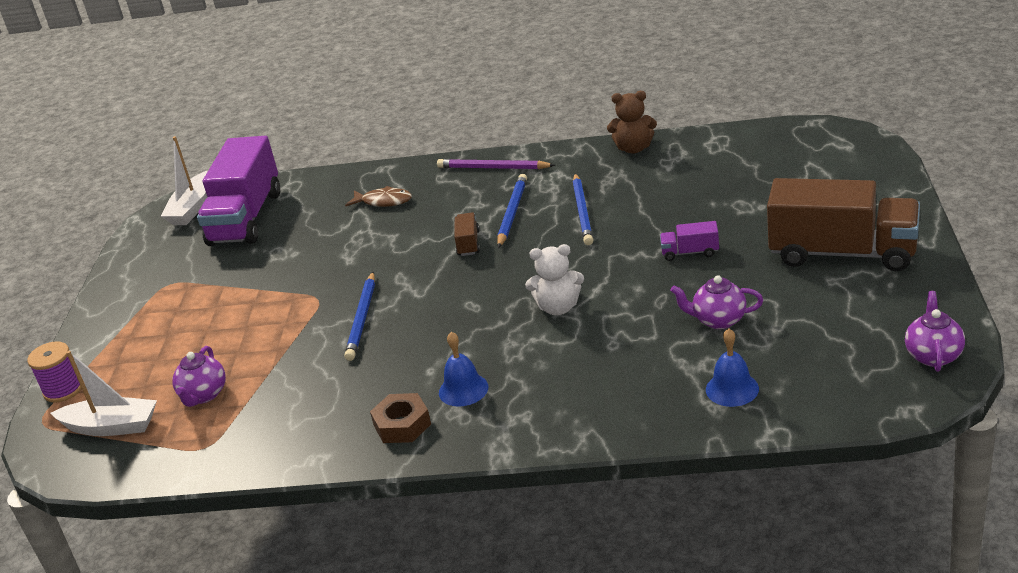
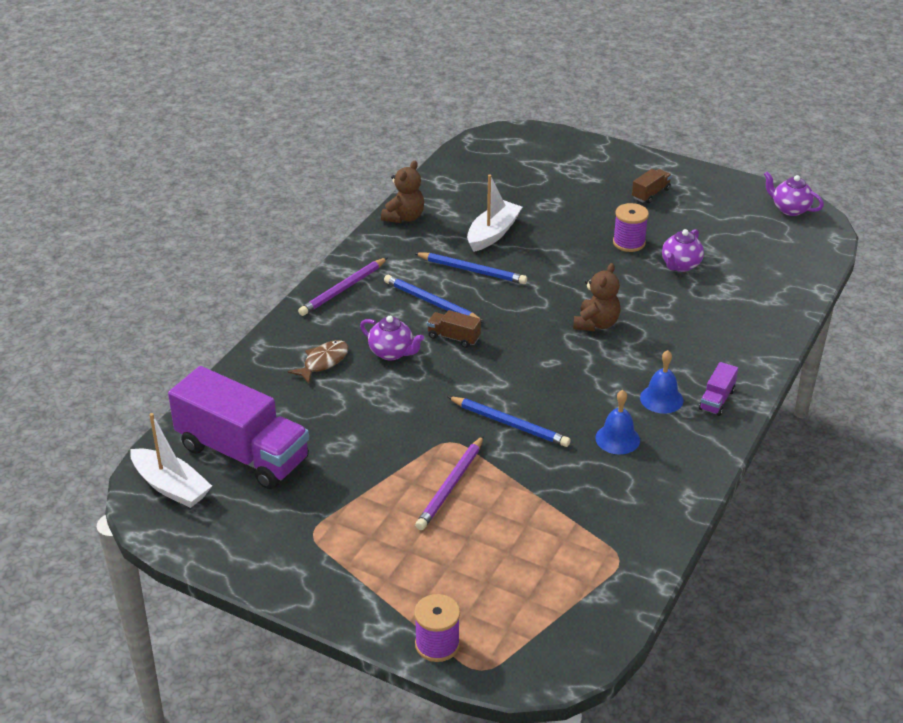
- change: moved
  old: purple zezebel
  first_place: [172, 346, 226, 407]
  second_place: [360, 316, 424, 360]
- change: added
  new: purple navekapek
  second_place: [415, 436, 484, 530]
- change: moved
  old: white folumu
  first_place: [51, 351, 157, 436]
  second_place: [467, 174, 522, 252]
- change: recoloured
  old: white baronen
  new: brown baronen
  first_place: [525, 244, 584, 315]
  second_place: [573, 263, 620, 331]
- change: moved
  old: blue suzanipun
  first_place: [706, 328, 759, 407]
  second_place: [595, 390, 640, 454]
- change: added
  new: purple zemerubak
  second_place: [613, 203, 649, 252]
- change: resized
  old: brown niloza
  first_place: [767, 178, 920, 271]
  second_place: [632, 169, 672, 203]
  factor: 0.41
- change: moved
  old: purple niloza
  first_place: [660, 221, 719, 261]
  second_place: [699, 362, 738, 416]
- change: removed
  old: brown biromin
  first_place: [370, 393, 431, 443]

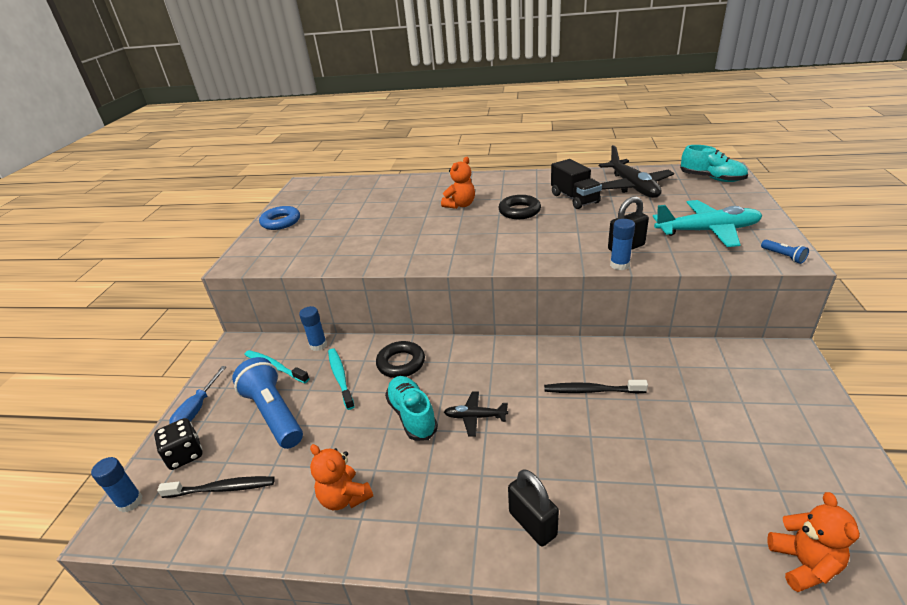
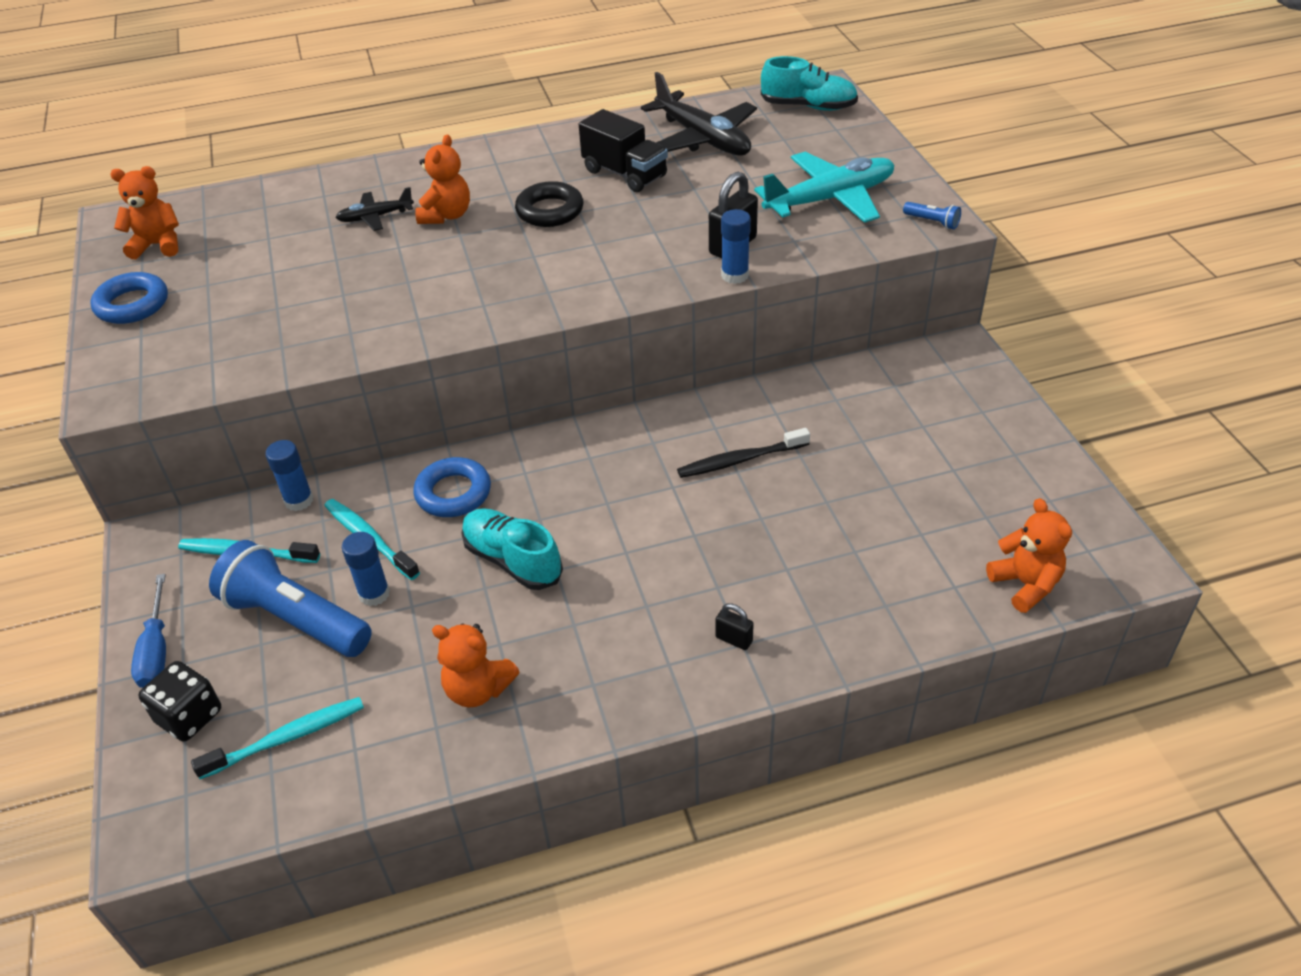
- change: added
  new: orange baronen
  second_place: [110, 166, 179, 259]
- change: recoloured
  old: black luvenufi
  new: turquoise luvenufi
  first_place: [157, 476, 275, 498]
  second_place: [191, 697, 364, 779]
- change: moved
  old: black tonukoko
  first_place: [444, 392, 508, 436]
  second_place: [335, 187, 414, 231]
- change: moved
  old: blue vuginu
  first_place: [91, 457, 143, 512]
  second_place: [342, 532, 390, 606]
- change: recoloured
  old: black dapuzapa
  new: blue dapuzapa
  first_place: [376, 341, 425, 378]
  second_place: [414, 457, 491, 517]
- change: resized
  old: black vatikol
  first_place: [508, 469, 559, 547]
  second_place: [715, 603, 754, 650]
  factor: 0.55

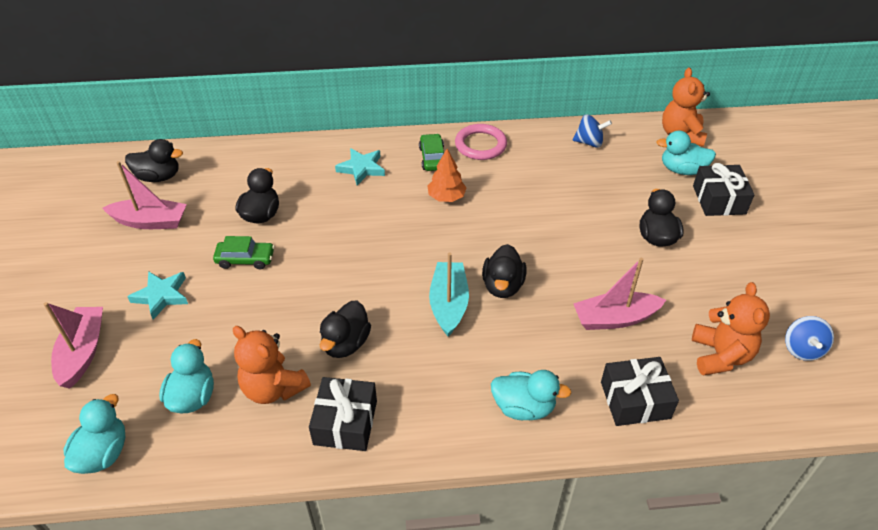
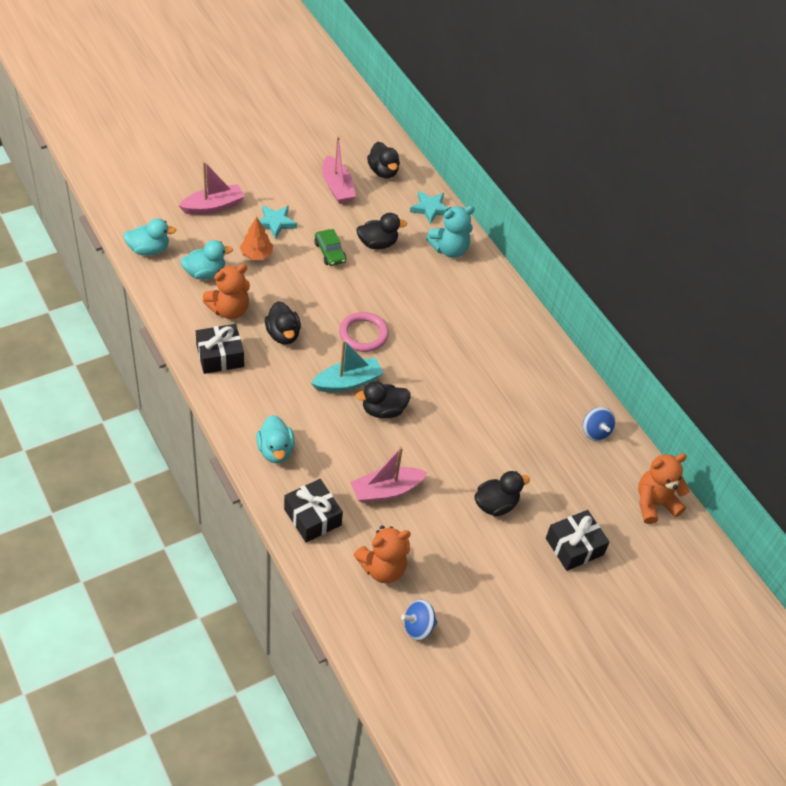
- change: turned
  old: orange baronen
  first_place: [233, 326, 311, 404]
  second_place: [203, 264, 250, 319]
  degrees: -135
- change: moved
  old: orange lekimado
  first_place: [428, 149, 466, 202]
  second_place: [240, 217, 273, 260]
- change: turned
  old: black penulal
  first_place: [320, 300, 371, 358]
  second_place: [265, 301, 301, 344]
  degrees: -105
- change: moved
  old: pink dapuzapa
  first_place: [455, 124, 507, 160]
  second_place: [339, 312, 389, 352]
- change: turned
  old: pink folumu
  first_place: [573, 258, 666, 330]
  second_place: [351, 446, 428, 503]
  degrees: -75
- change: moved
  old: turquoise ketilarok
  first_place: [335, 148, 385, 185]
  second_place: [410, 191, 449, 225]
- change: added
  new: turquoise baronen
  second_place: [426, 206, 475, 258]
- change: removed
  old: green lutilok
  first_place: [419, 134, 444, 171]
- change: removed
  old: turquoise penulal
  first_place: [656, 131, 716, 175]

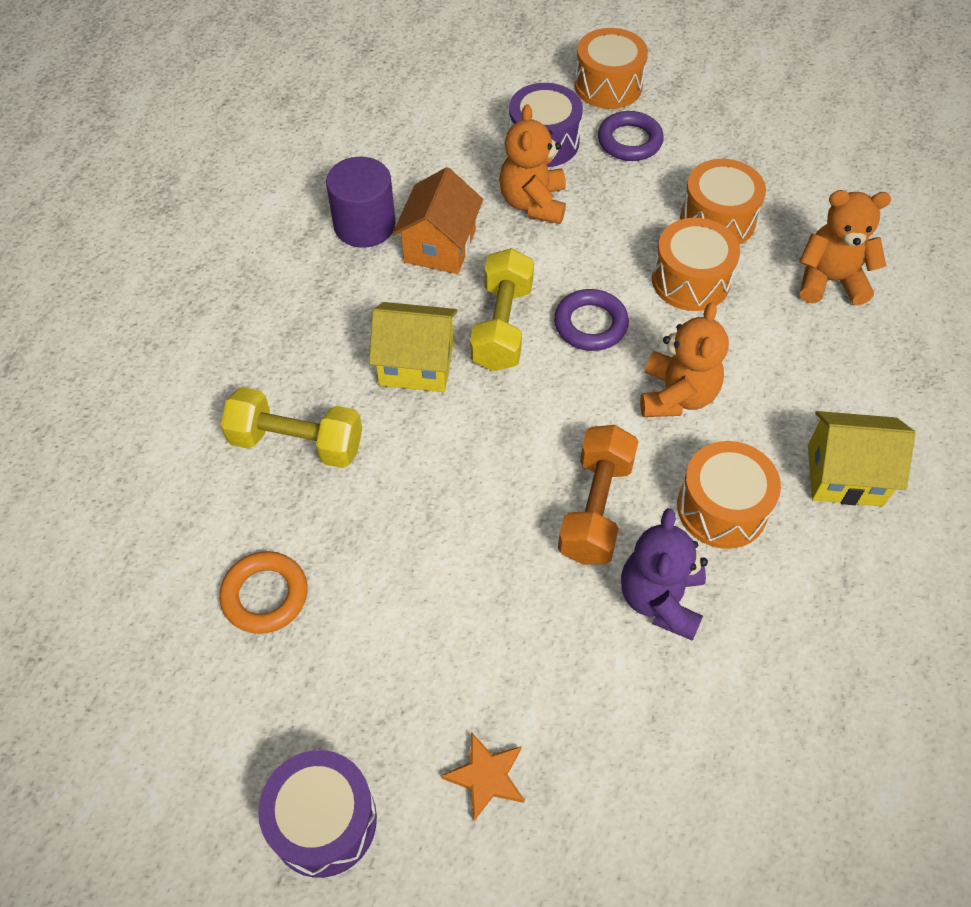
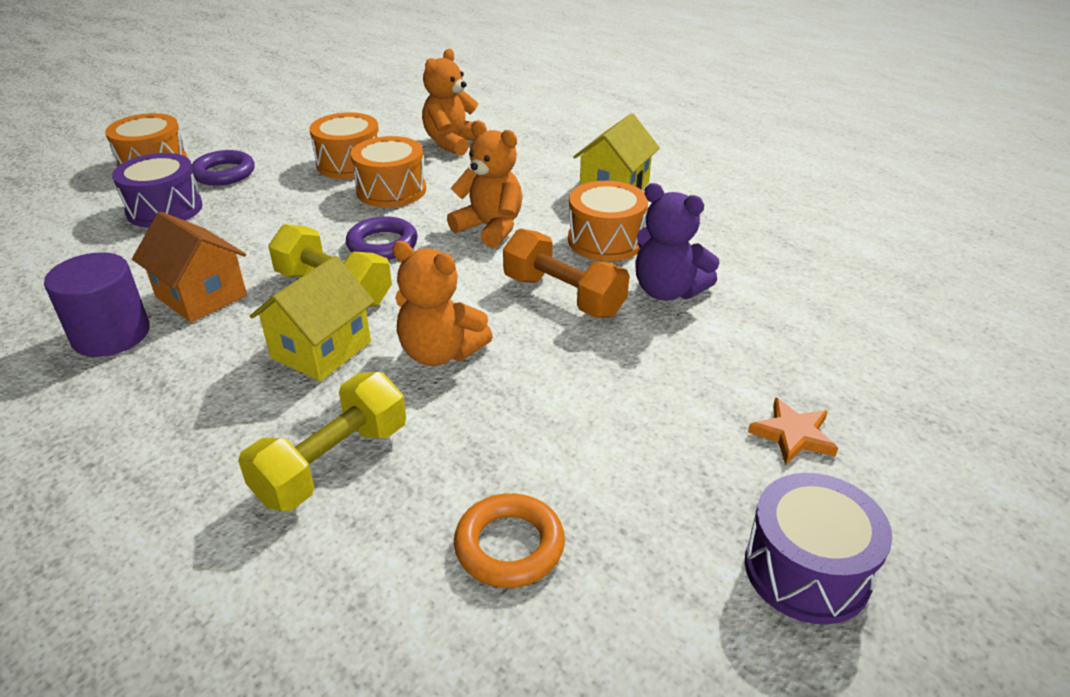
- change: moved
  old: orange baronen
  first_place: [499, 104, 566, 224]
  second_place: [392, 241, 493, 366]

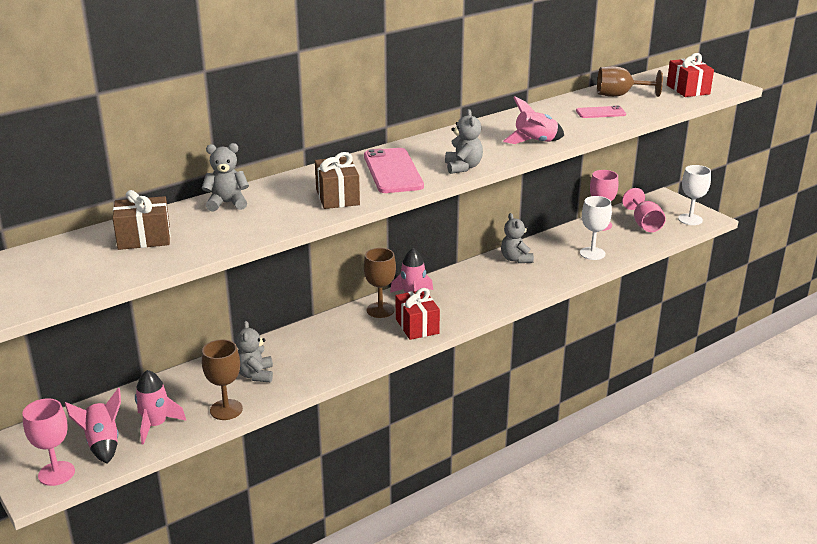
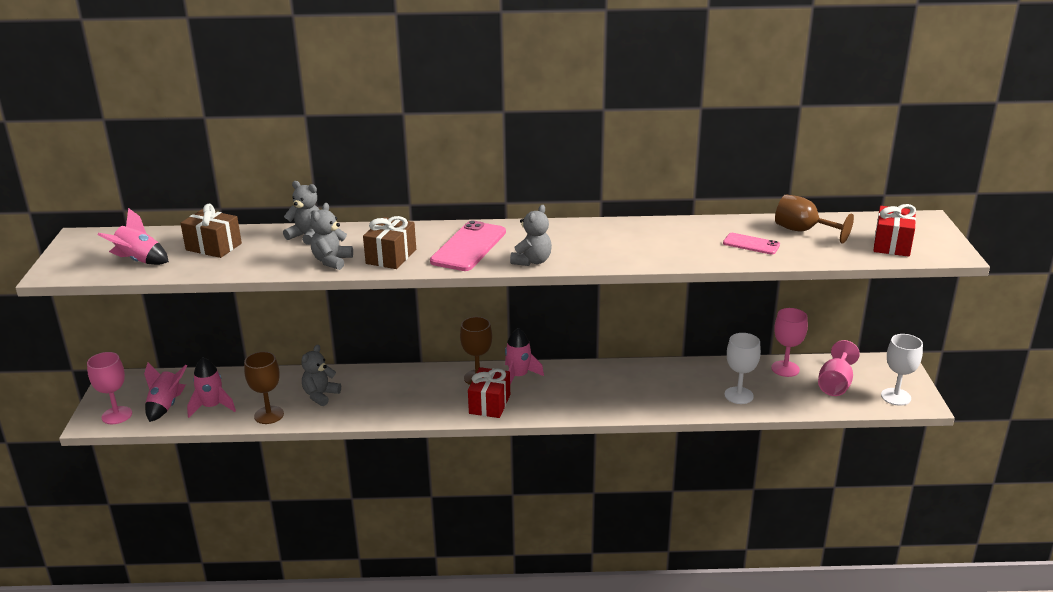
- change: moved
  old: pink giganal
  first_place: [503, 96, 564, 144]
  second_place: [97, 208, 169, 265]
- change: moved
  old: grey baronen
  first_place: [501, 213, 534, 263]
  second_place: [311, 203, 353, 270]

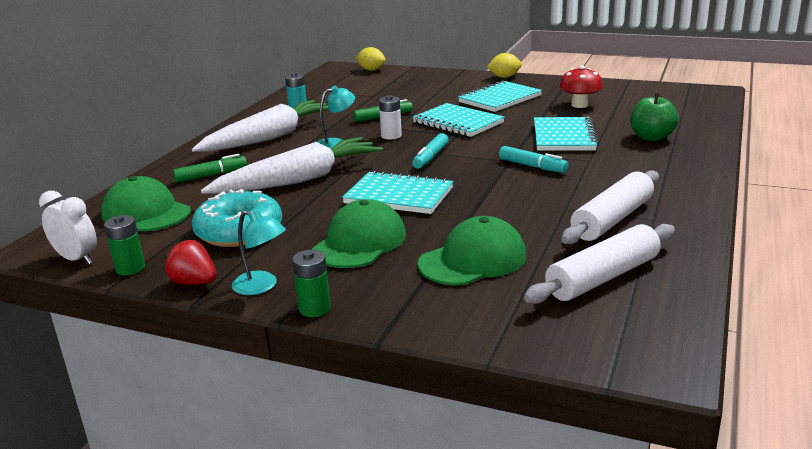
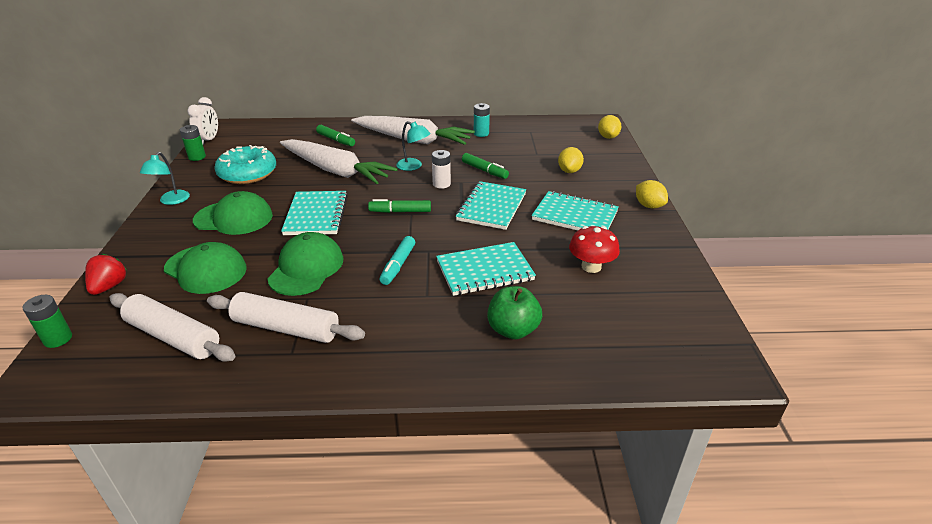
- change: moved
  old: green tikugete
  first_place: [292, 250, 331, 317]
  second_place: [23, 295, 72, 348]
- change: moved
  old: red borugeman
  first_place: [165, 240, 216, 285]
  second_place: [85, 254, 127, 295]
- change: moved
  old: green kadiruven
  first_place: [101, 176, 191, 231]
  second_place: [267, 232, 343, 296]
- change: recoloured
  old: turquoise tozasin
  new: green tozasin
  first_place: [412, 133, 449, 169]
  second_place: [368, 199, 431, 213]
- change: added
  new: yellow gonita
  second_place: [558, 147, 584, 173]

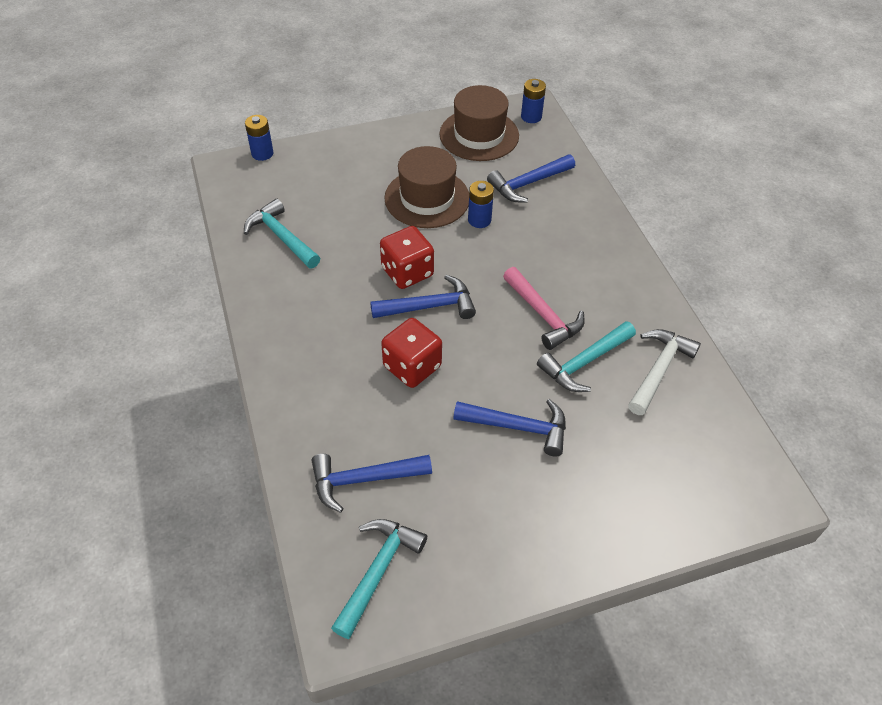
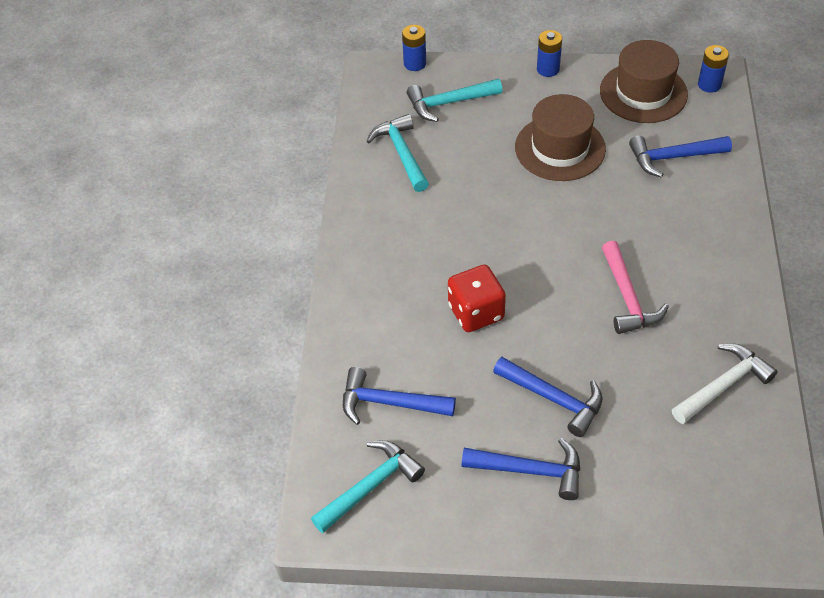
- change: moved
  old: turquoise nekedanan
  first_place: [537, 321, 636, 392]
  second_place: [407, 79, 502, 122]
- change: moved
  old: blue nekedanan
  first_place: [370, 275, 476, 319]
  second_place: [461, 438, 580, 500]
- change: moved
  old: blue tikugete
  first_place: [468, 181, 494, 228]
  second_place: [537, 30, 562, 77]
- change: removed
  old: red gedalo
  first_place: [380, 226, 434, 289]

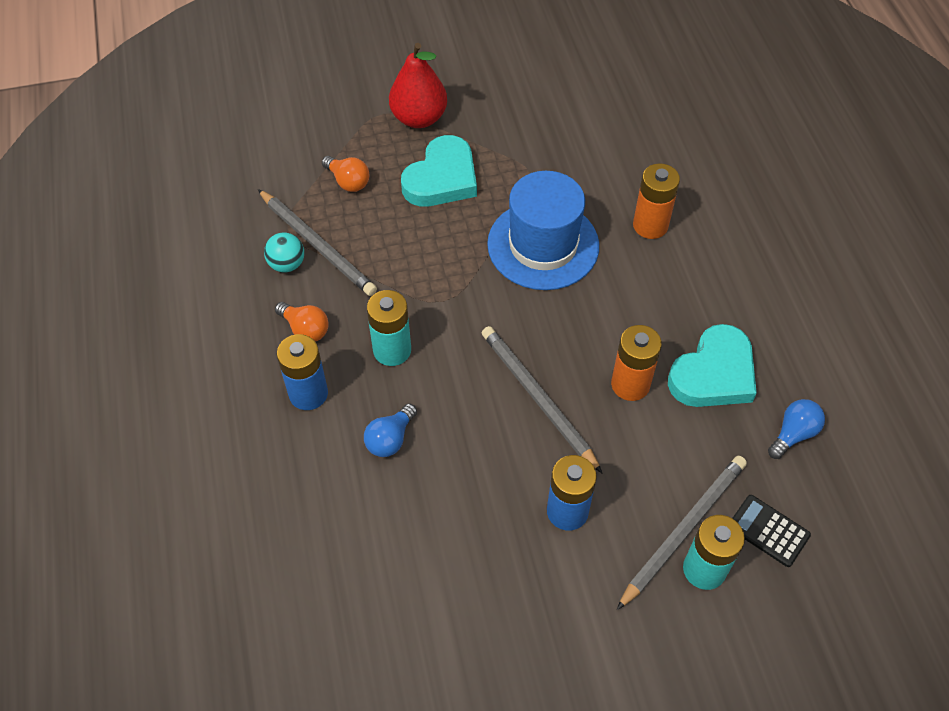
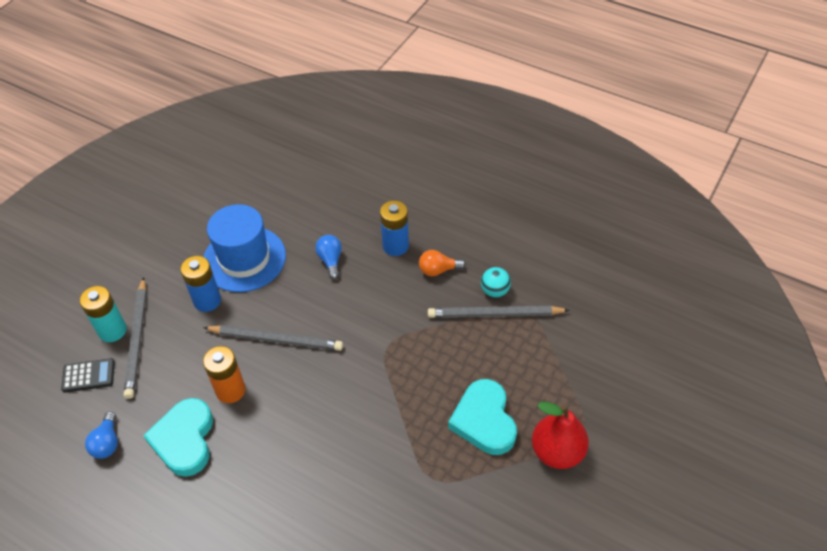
- change: moved
  old: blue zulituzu
  first_place: [487, 171, 599, 290]
  second_place: [204, 204, 286, 292]
- change: removed
  old: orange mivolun
  first_place: [322, 156, 369, 192]
- change: removed
  old: turquoise tikugete
  first_place: [367, 290, 411, 366]
- change: removed
  old: orange tikugete
  first_place: [633, 163, 680, 239]

